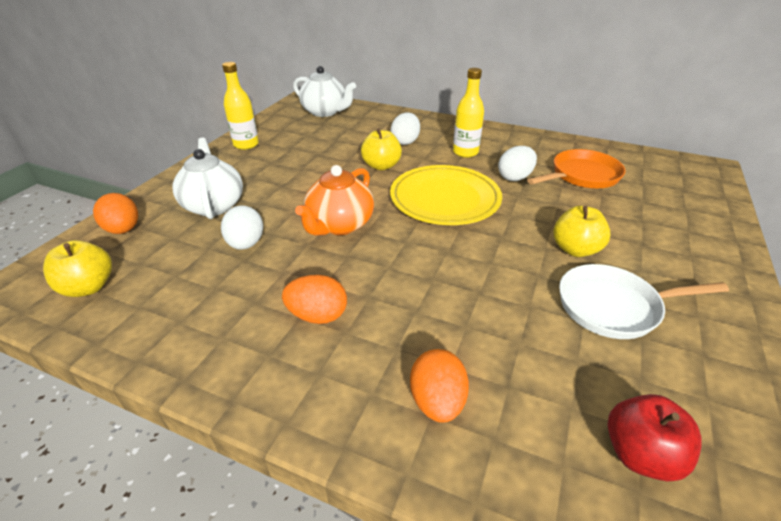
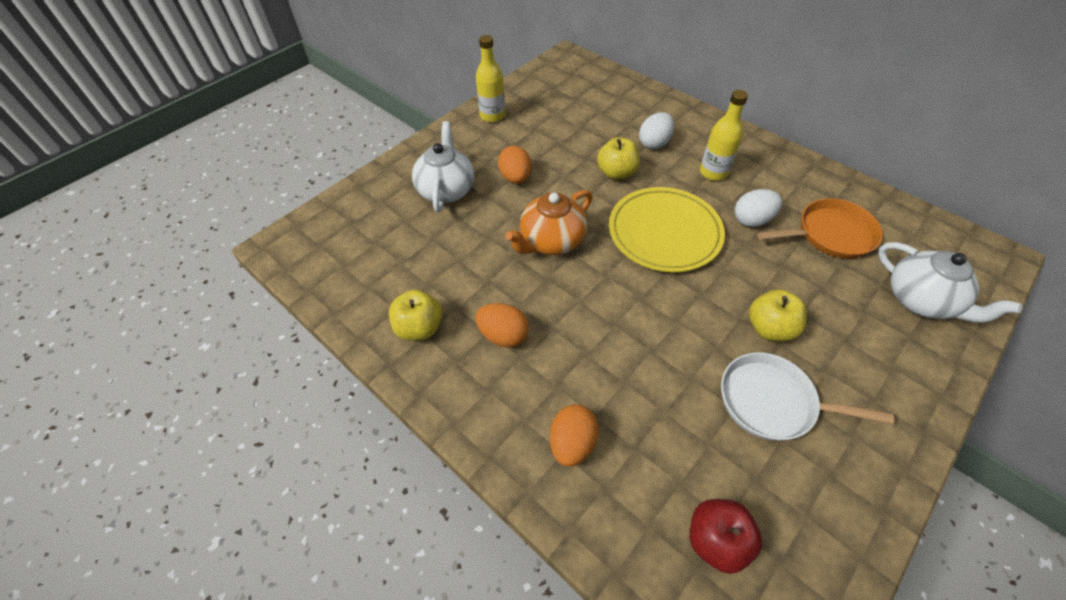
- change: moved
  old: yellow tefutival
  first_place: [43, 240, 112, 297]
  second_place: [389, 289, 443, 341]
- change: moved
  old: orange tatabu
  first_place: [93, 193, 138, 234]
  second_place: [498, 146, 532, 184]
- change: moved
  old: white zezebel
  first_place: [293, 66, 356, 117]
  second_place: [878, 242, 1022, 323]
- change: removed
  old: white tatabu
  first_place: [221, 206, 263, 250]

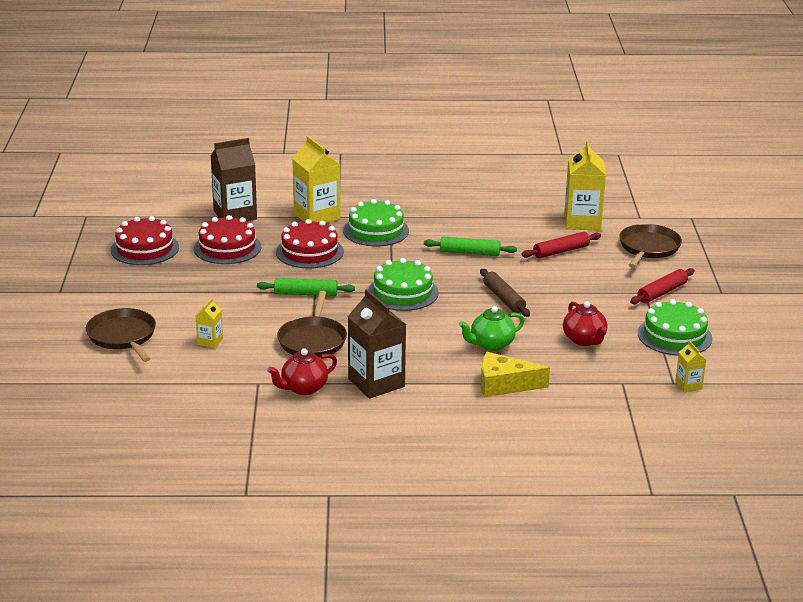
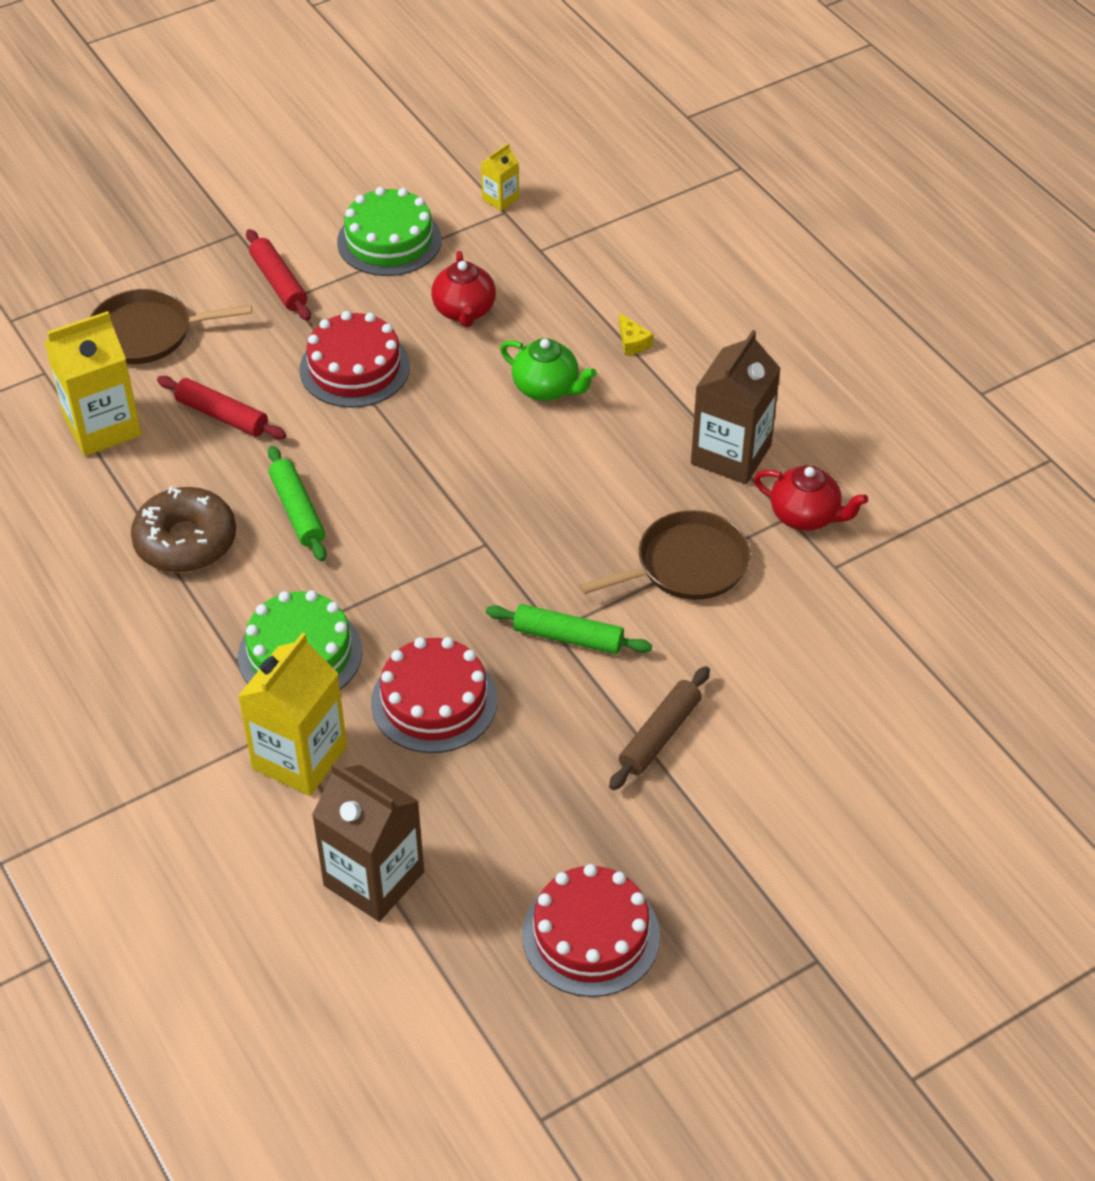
- change: added
  new: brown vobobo
  second_place: [131, 487, 236, 573]
- change: turned
  old: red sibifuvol
  first_place: [630, 268, 695, 304]
  second_place: [246, 229, 311, 321]
  degrees: 45
- change: moved
  old: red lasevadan
  first_place: [194, 215, 261, 264]
  second_place: [299, 311, 410, 408]
- change: turned
  old: red zezebel
  first_place: [563, 301, 608, 346]
  second_place: [431, 251, 496, 327]
  degrees: 135
- change: turned
  old: green sibifuvol
  first_place: [257, 278, 355, 296]
  second_place: [486, 604, 652, 654]
  degrees: -45
- change: moved
  old: brown sibifuvol
  first_place: [480, 269, 530, 317]
  second_place: [609, 666, 710, 790]
- change: resized
  old: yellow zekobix
  first_place: [481, 352, 550, 397]
  second_place: [619, 313, 653, 355]
  factor: 0.48
- change: removed
  old: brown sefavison
  first_place: [86, 308, 156, 362]
- change: removed
  old: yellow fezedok
  first_place: [196, 298, 223, 348]
- change: removed
  old: green lasevadan
  first_place: [368, 258, 439, 311]

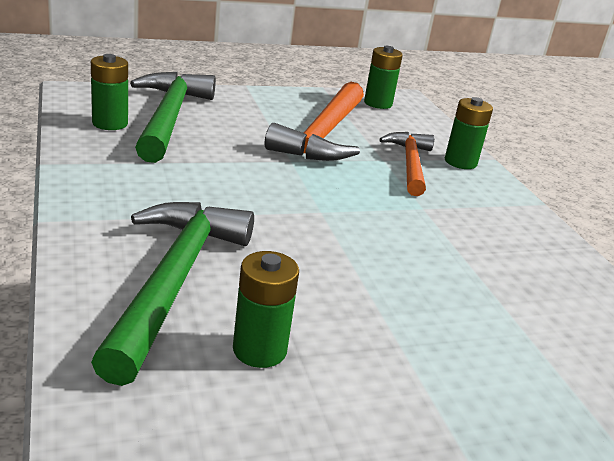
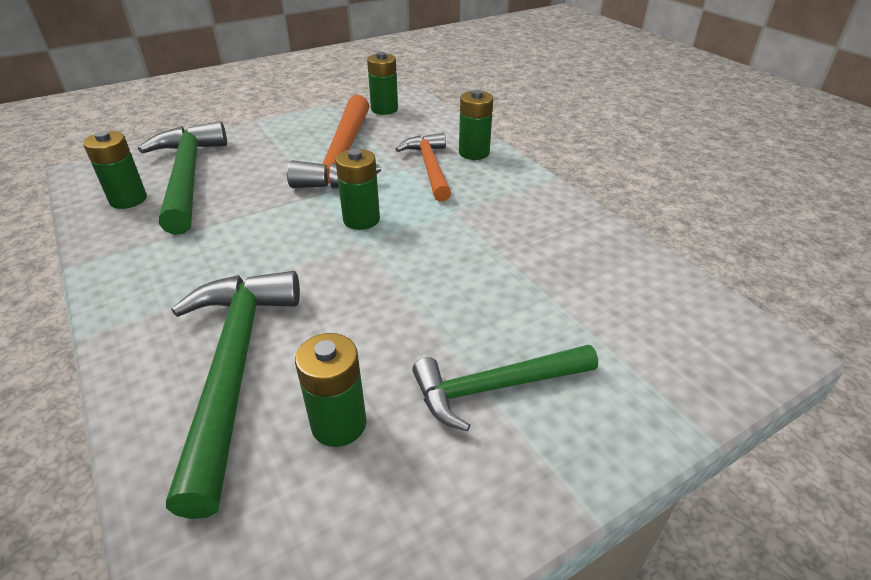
- change: added
  new: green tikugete
  second_place: [335, 149, 380, 230]
- change: added
  new: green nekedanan
  second_place: [412, 345, 598, 431]

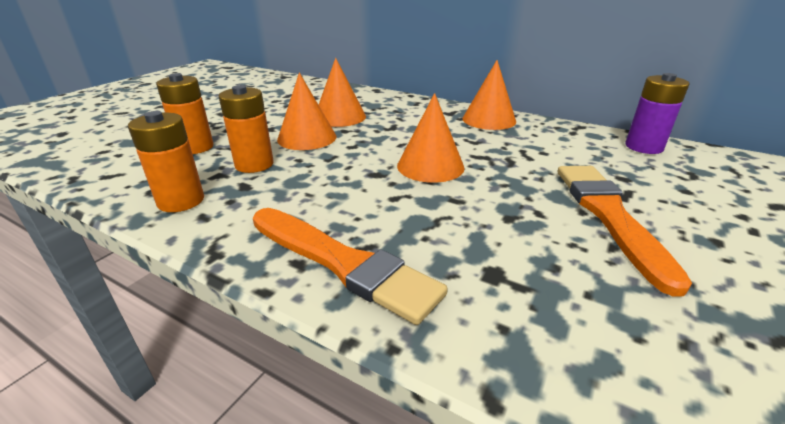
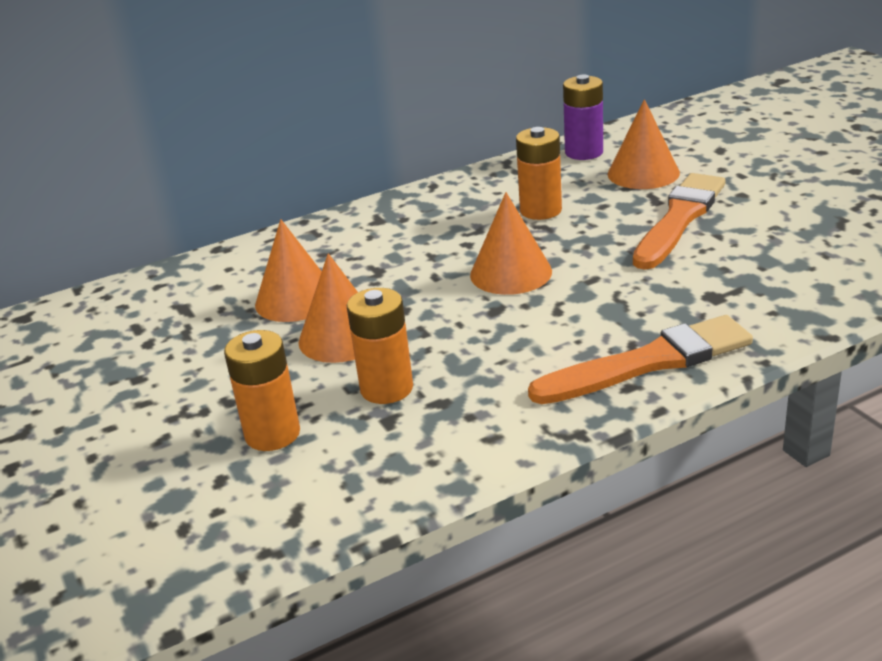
- change: moved
  old: orange tikugete
  first_place: [128, 111, 204, 212]
  second_place: [516, 127, 562, 220]
- change: moved
  old: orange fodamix
  first_place: [462, 60, 516, 130]
  second_place: [608, 99, 680, 189]
- change: turned
  old: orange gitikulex
  first_place: [558, 166, 692, 297]
  second_place: [633, 173, 726, 270]
  degrees: 90

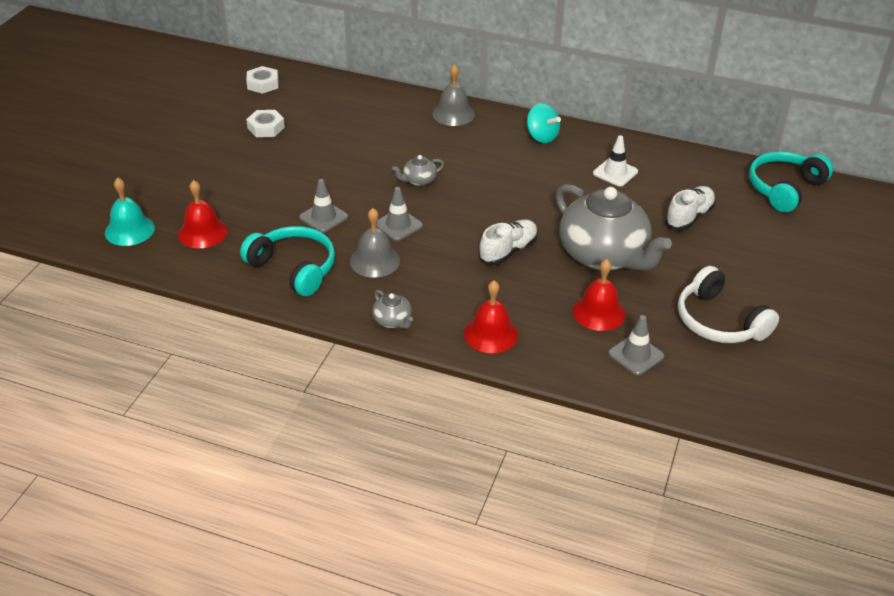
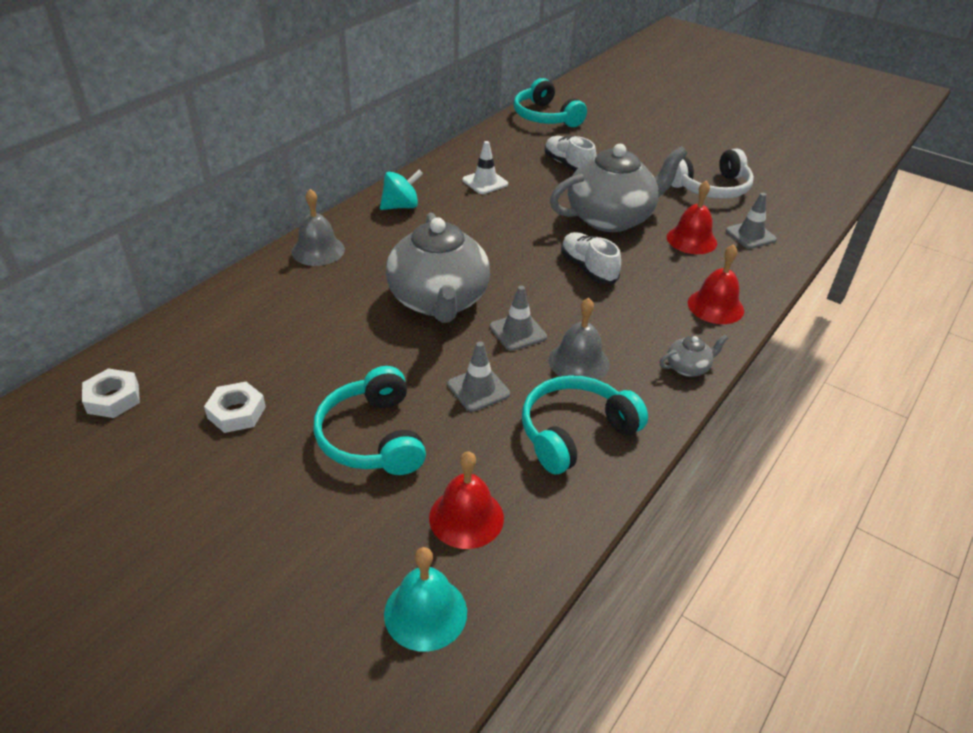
- change: added
  new: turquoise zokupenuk
  second_place: [313, 366, 426, 475]
- change: resized
  old: grey zezebel
  first_place: [392, 155, 444, 186]
  second_place: [386, 213, 490, 323]
  factor: 2.47

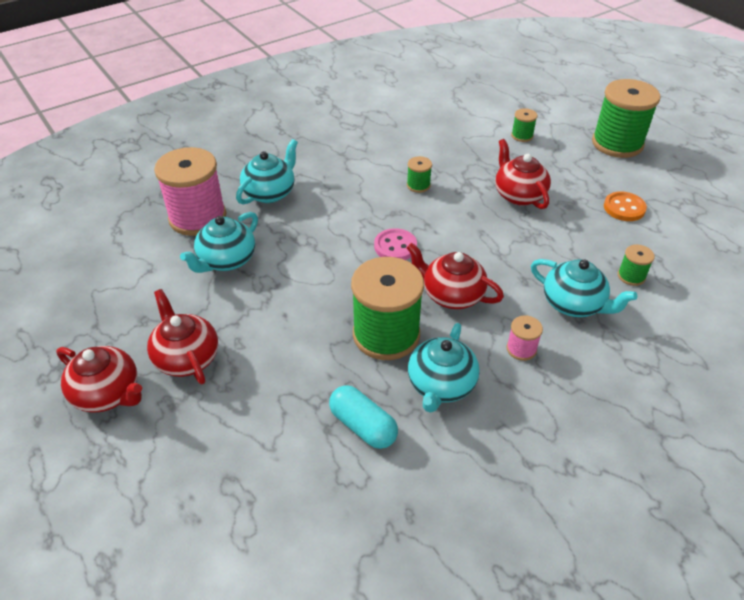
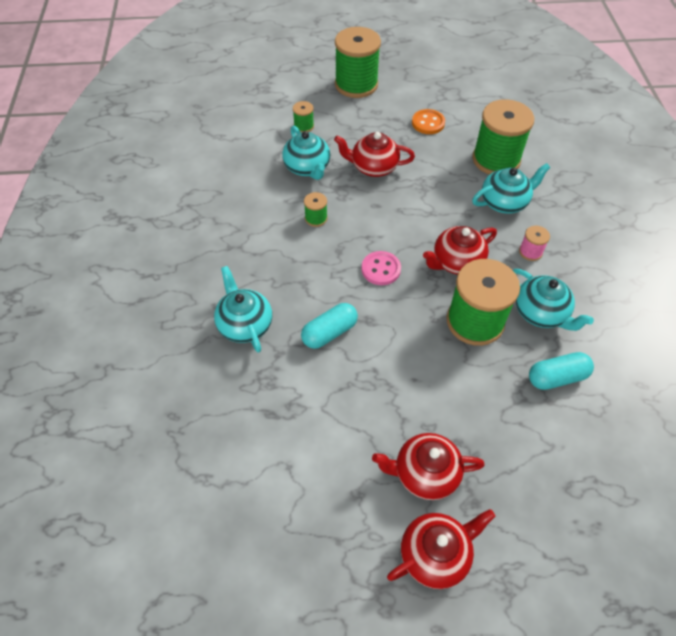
- change: moved
  old: turquoise zezebel
  first_place: [180, 212, 258, 273]
  second_place: [282, 126, 330, 180]
- change: added
  new: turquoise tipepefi
  second_place: [301, 303, 358, 349]
- change: resized
  old: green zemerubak
  first_place: [618, 244, 655, 286]
  second_place: [472, 99, 534, 175]
  factor: 2.27
- change: removed
  old: pink zemerubak
  first_place: [154, 147, 226, 236]

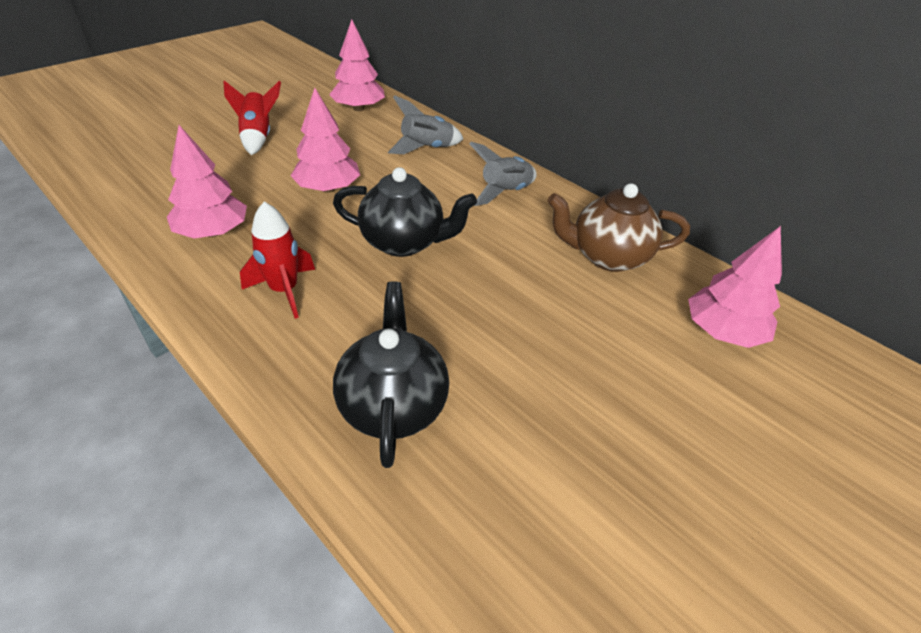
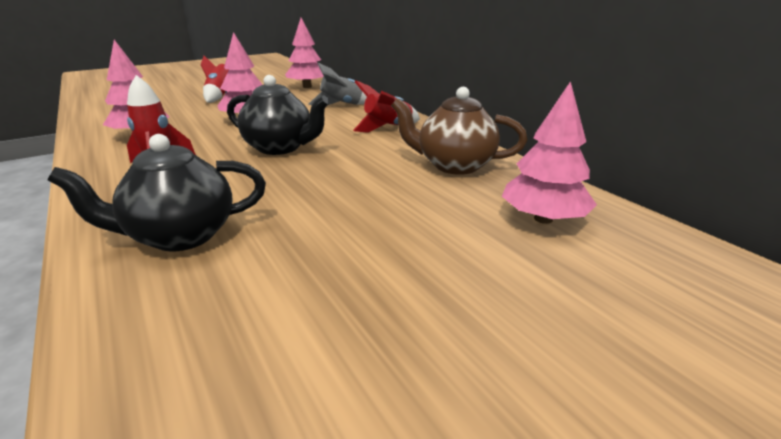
- change: turned
  old: black zezebel
  first_place: [333, 282, 449, 468]
  second_place: [47, 134, 266, 251]
  degrees: -120
- change: recoloured
  old: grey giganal
  new: red giganal
  first_place: [469, 142, 537, 206]
  second_place: [353, 80, 420, 133]

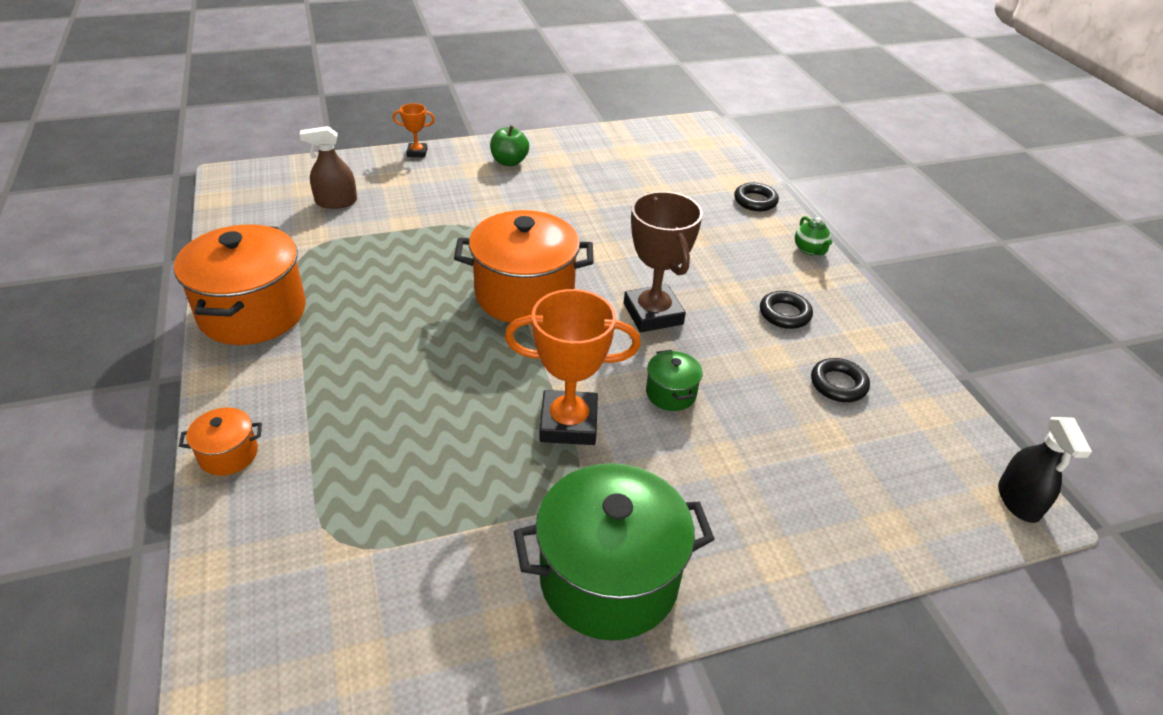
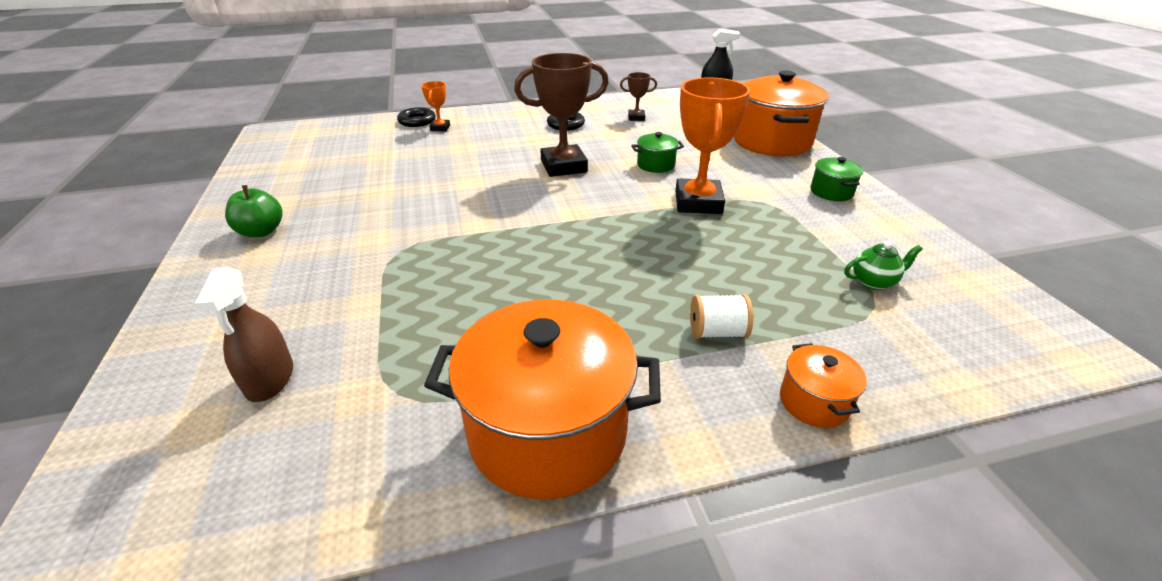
- change: moved
  old: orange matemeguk
  first_place: [393, 103, 435, 158]
  second_place: [421, 81, 450, 131]
- change: replaced
  old: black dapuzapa
  new: brown matemeguk
  first_place: [811, 358, 870, 402]
  second_place: [620, 72, 657, 121]
- change: added
  new: white zemerubak
  second_place: [690, 294, 753, 339]
- change: moved
  old: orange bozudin
  first_place: [454, 210, 593, 323]
  second_place: [734, 70, 829, 156]
- change: resized
  old: green bozudin
  first_place: [514, 463, 714, 641]
  second_place: [811, 157, 863, 201]
  factor: 0.45
- change: moved
  old: green zezebel
  first_place: [795, 216, 832, 255]
  second_place: [844, 241, 923, 290]

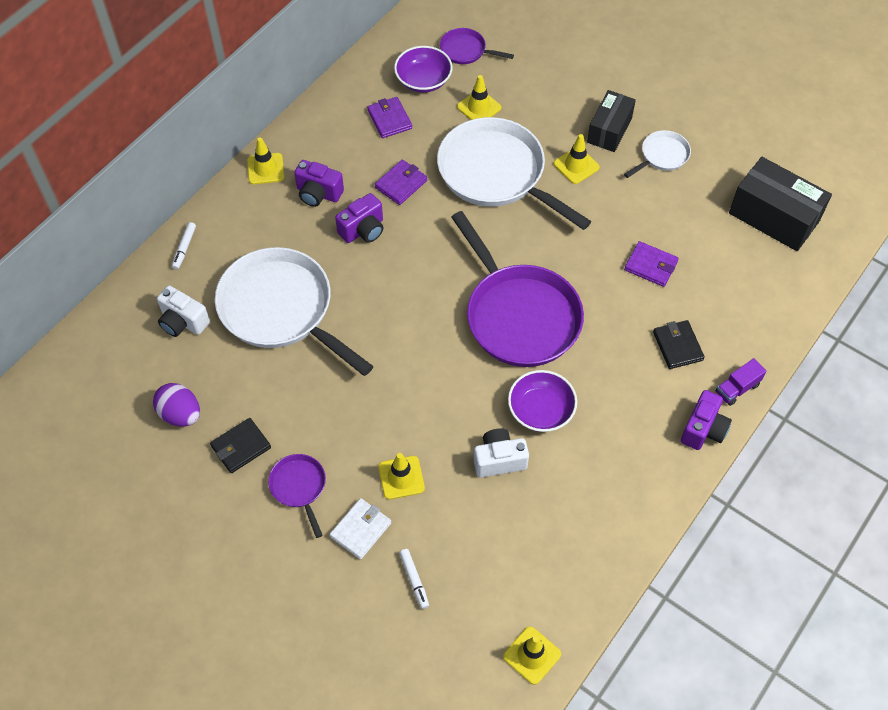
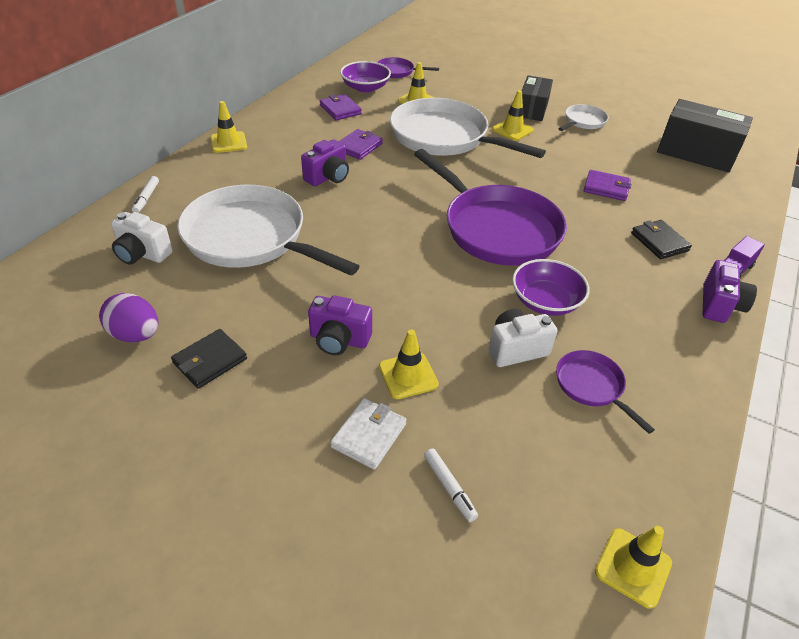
- change: moved
  old: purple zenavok
  first_place: [294, 160, 344, 207]
  second_place: [308, 295, 372, 355]
- change: moved
  old: purple sefavison
  first_place: [268, 454, 326, 538]
  second_place: [556, 350, 655, 434]

